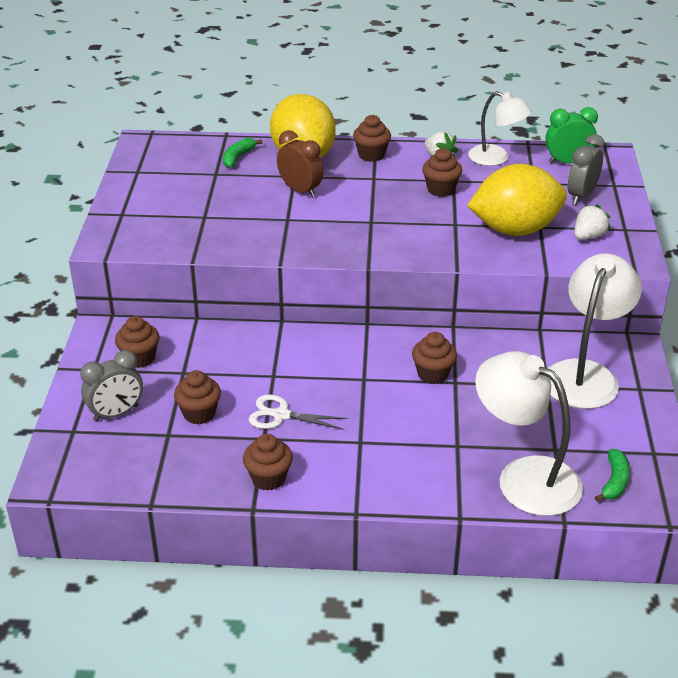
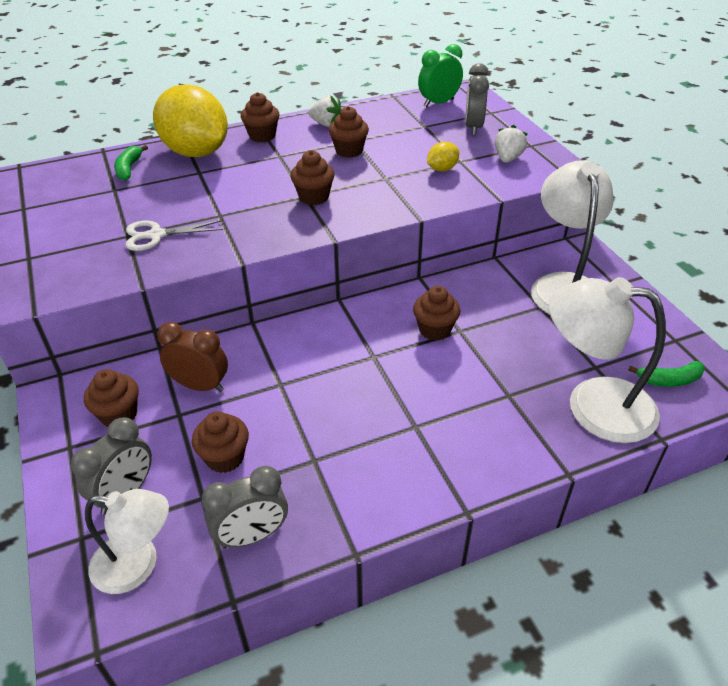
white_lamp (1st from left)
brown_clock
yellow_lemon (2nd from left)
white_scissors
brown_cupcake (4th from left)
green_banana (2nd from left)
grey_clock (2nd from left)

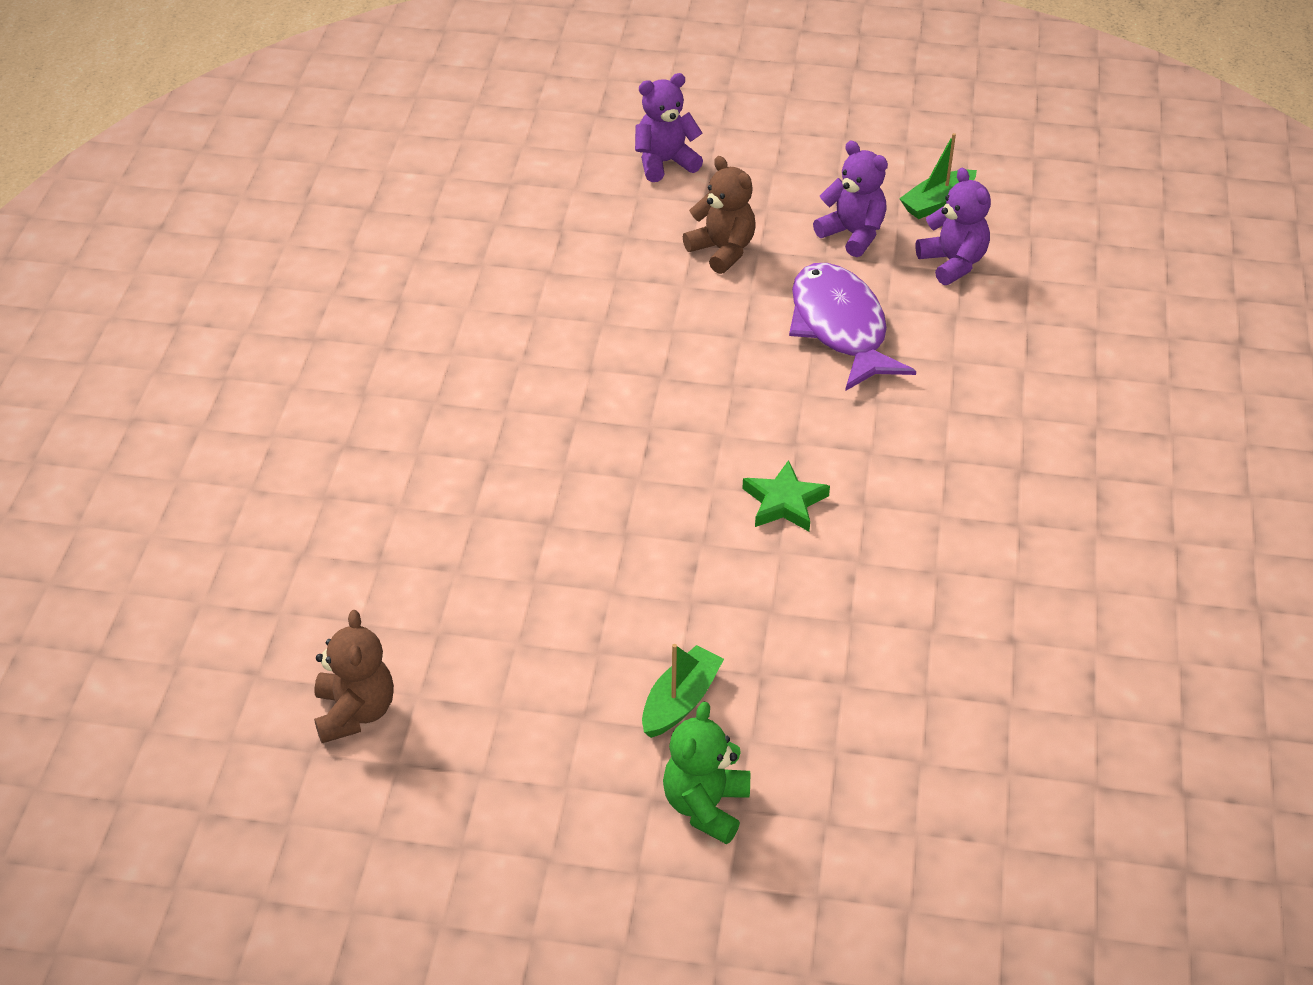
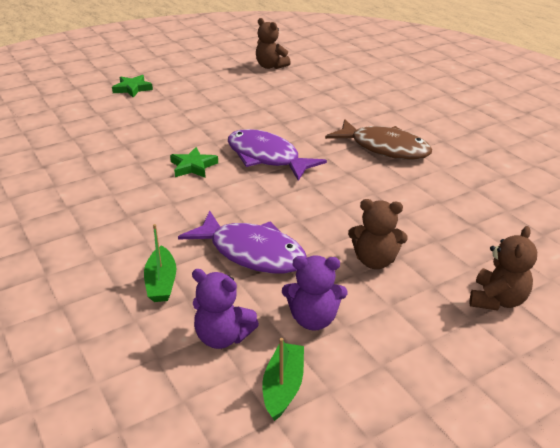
brown_teddy_bear (3rd from left)
green_boat (1st from left)
green_star (1st from left)
brown_fish
purple_fish (2nd from left)

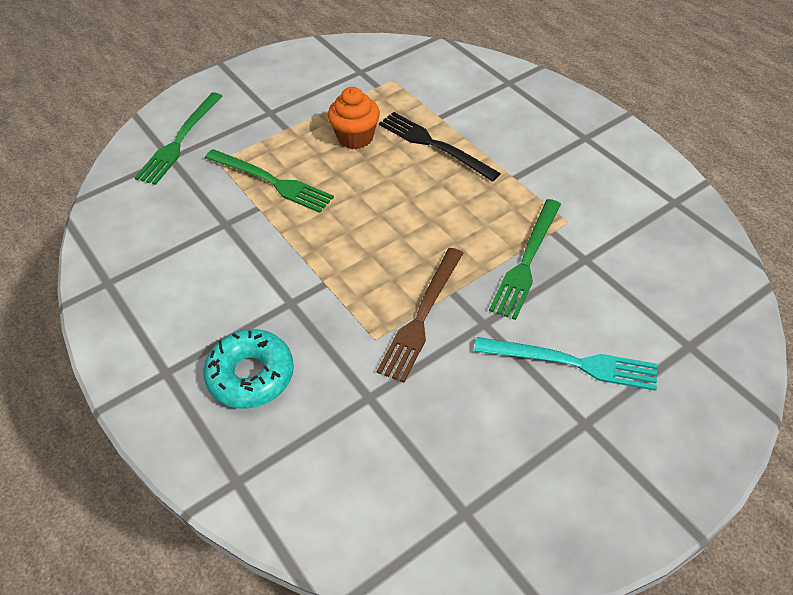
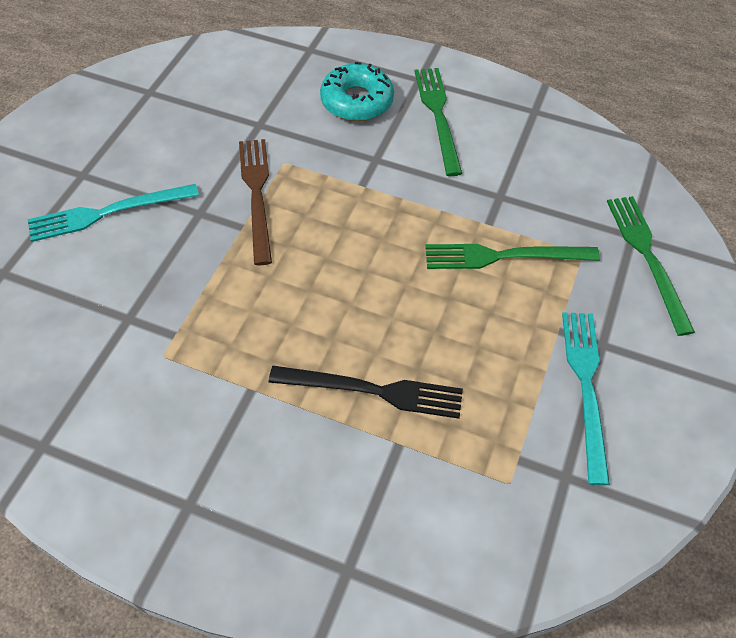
orange_cupcake
green_fork (1st from left)
turquoise_fork (2nd from left)

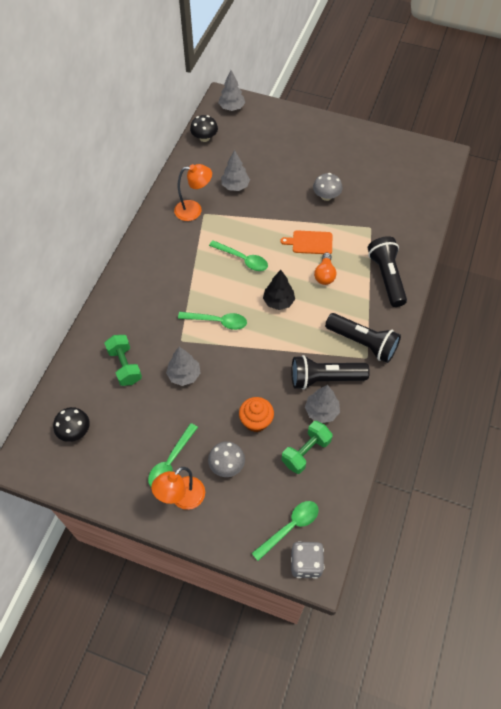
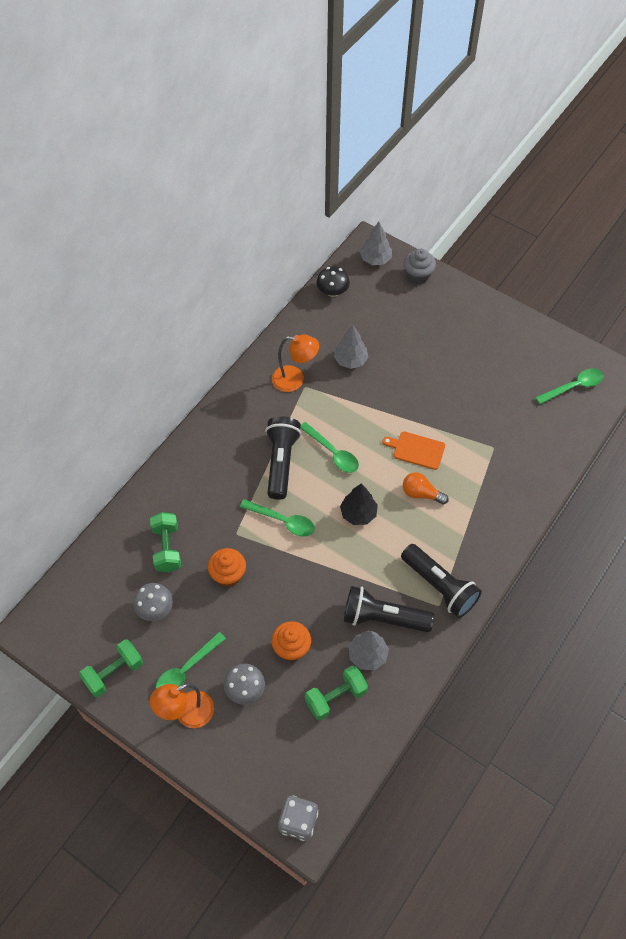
grey_mushroom (1st from left)
black_flashlight (1st from left)
orange_light_bulb
orange_cupcake (1st from left)
black_mushroom (1st from left in the first image)
green_spoon (4th from left)
grey_cupcake
green_dumbbell (1st from left)

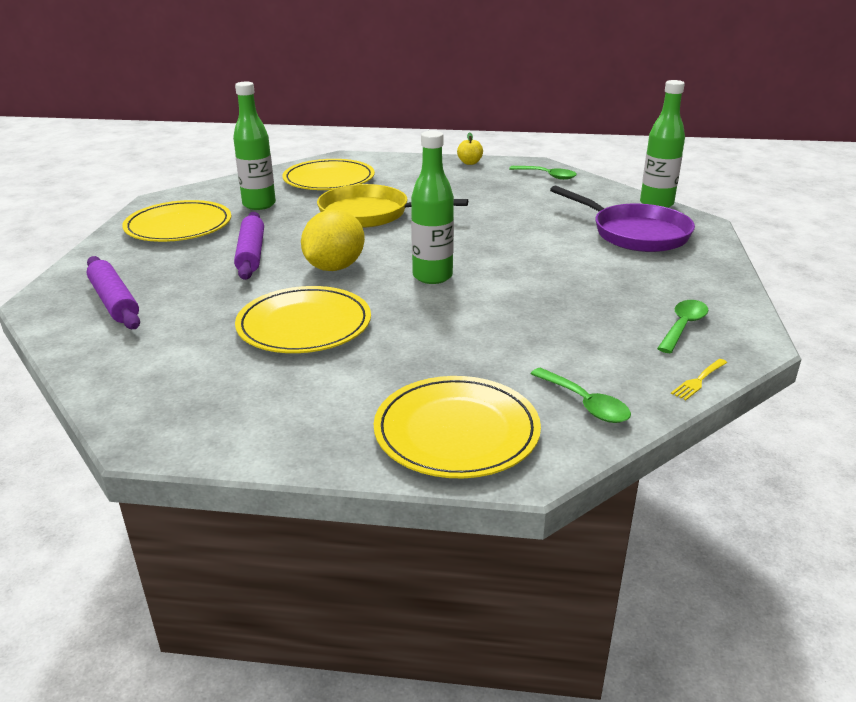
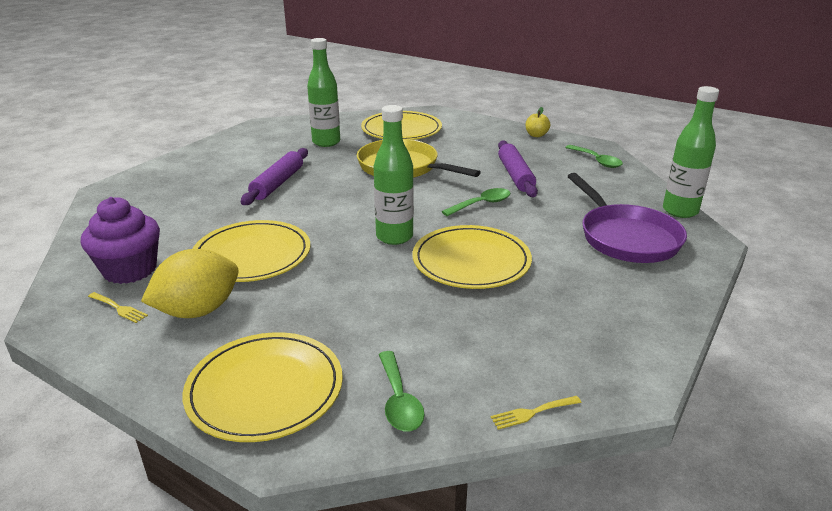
yellow_plate (4th from left)
yellow_lemon
purple_rolling_pin (2nd from left)
green_spoon (2nd from left)
purple_cupcake
yellow_fork (1st from left)

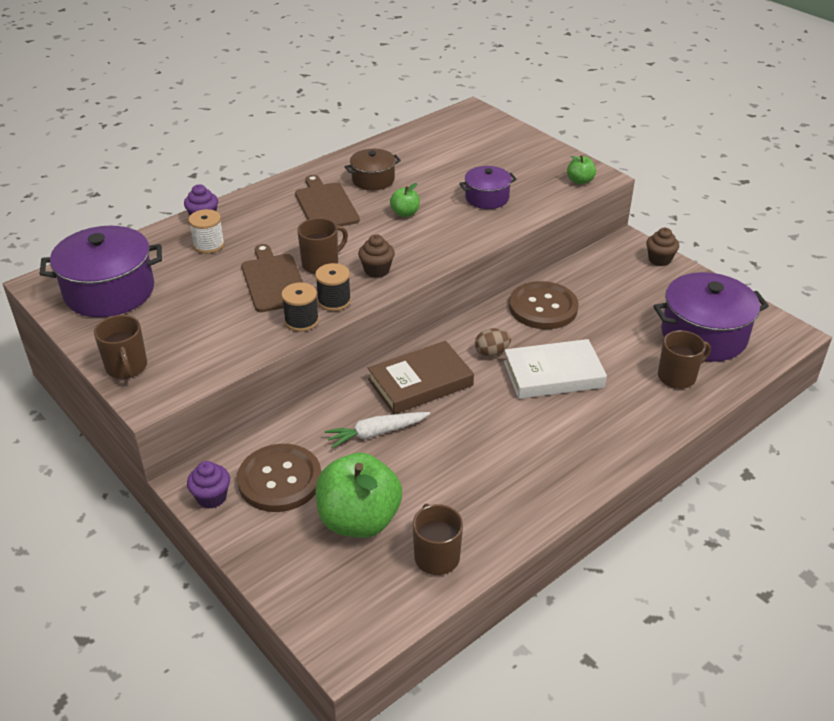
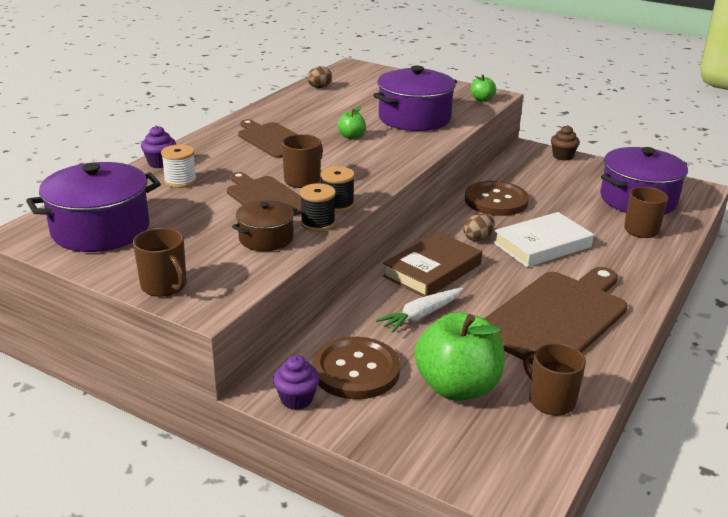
brown_pot
purple_pot (2nd from left)
brown_cupcake (1st from left in the first image)
brown_egg (1st from left)
brown_cutting_board (3rd from left)

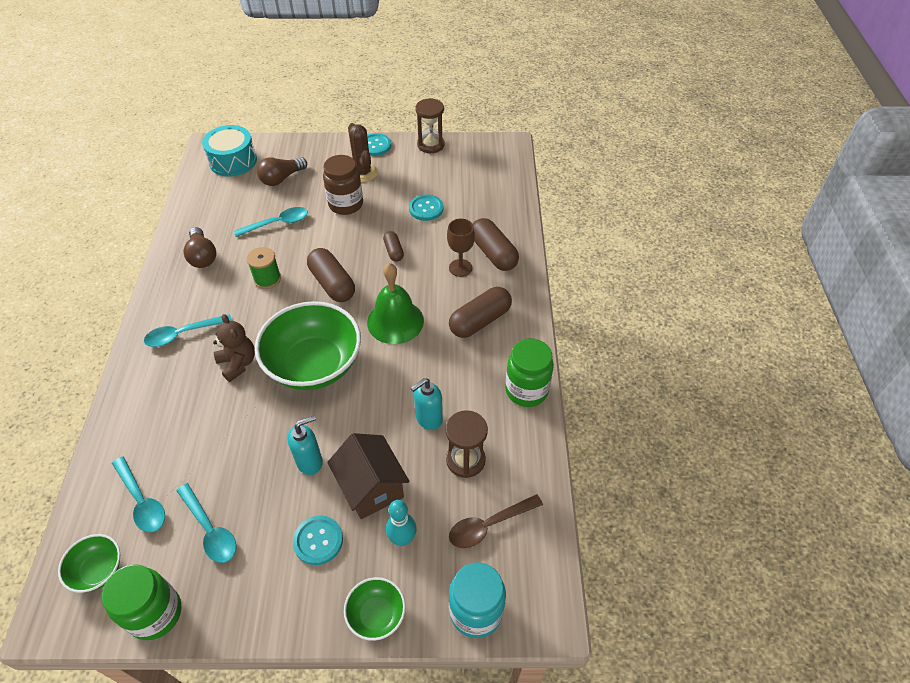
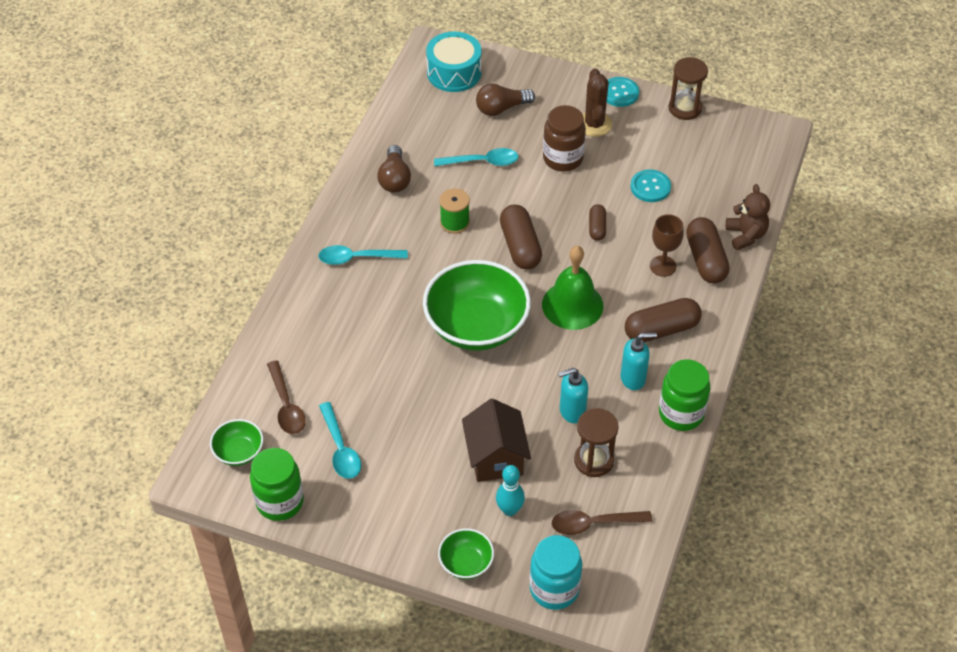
brown_teddy_bear
turquoise_soap_dispenser (2nd from left)
brown_spoon (1st from left)
turquoise_button (1st from left in the first image)

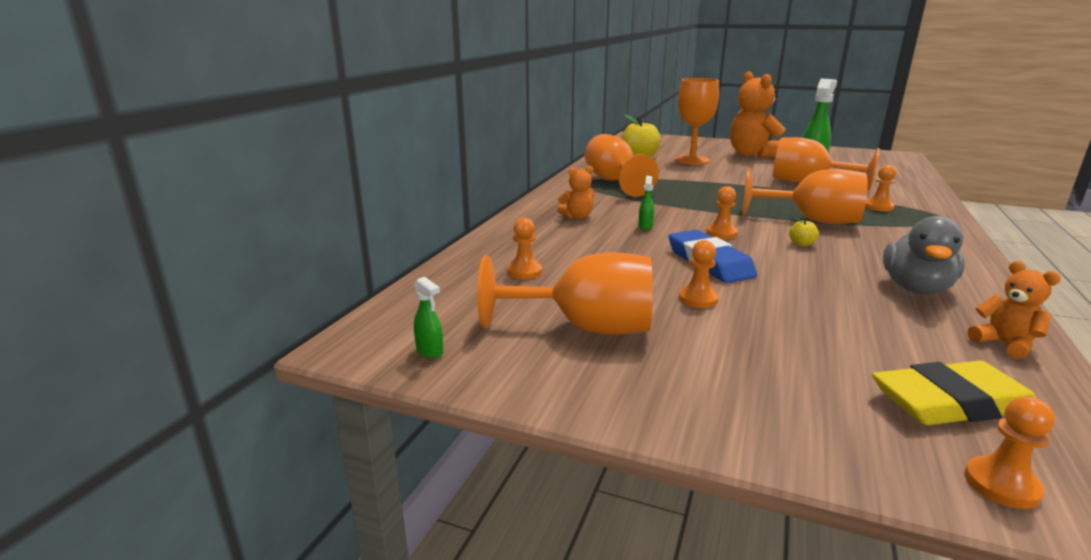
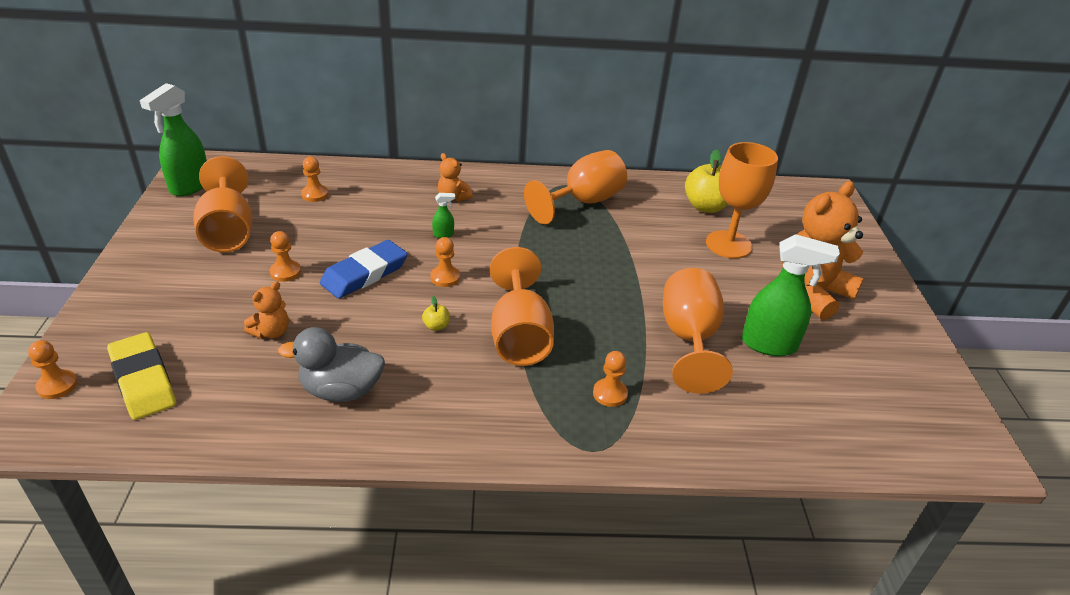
orange_teddy_bear (1st from left)
green_spray_bottle (1st from left)

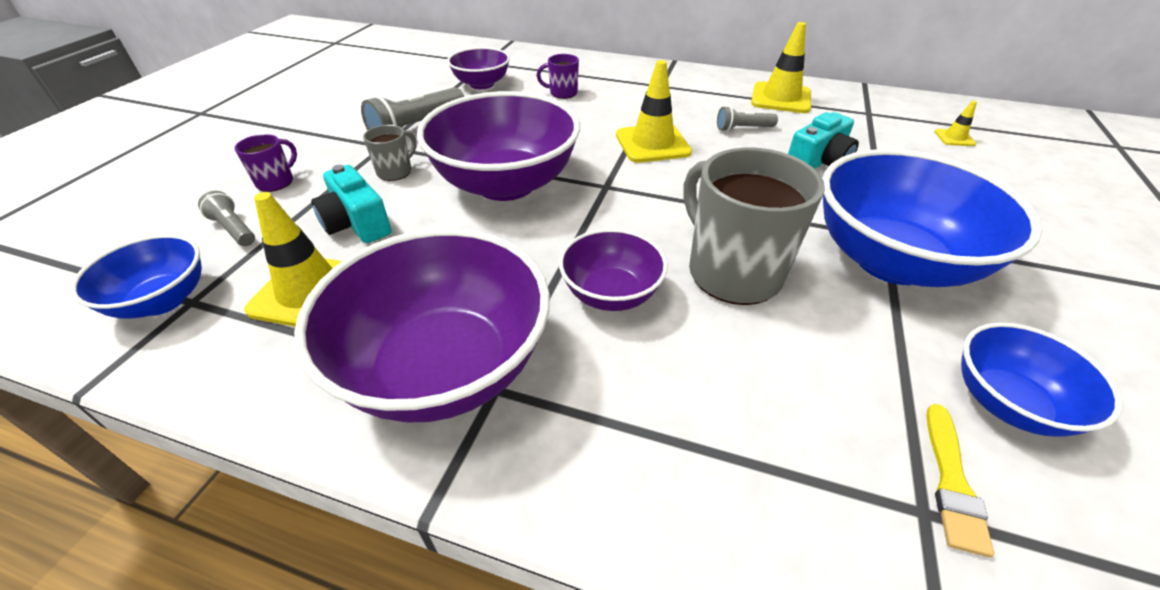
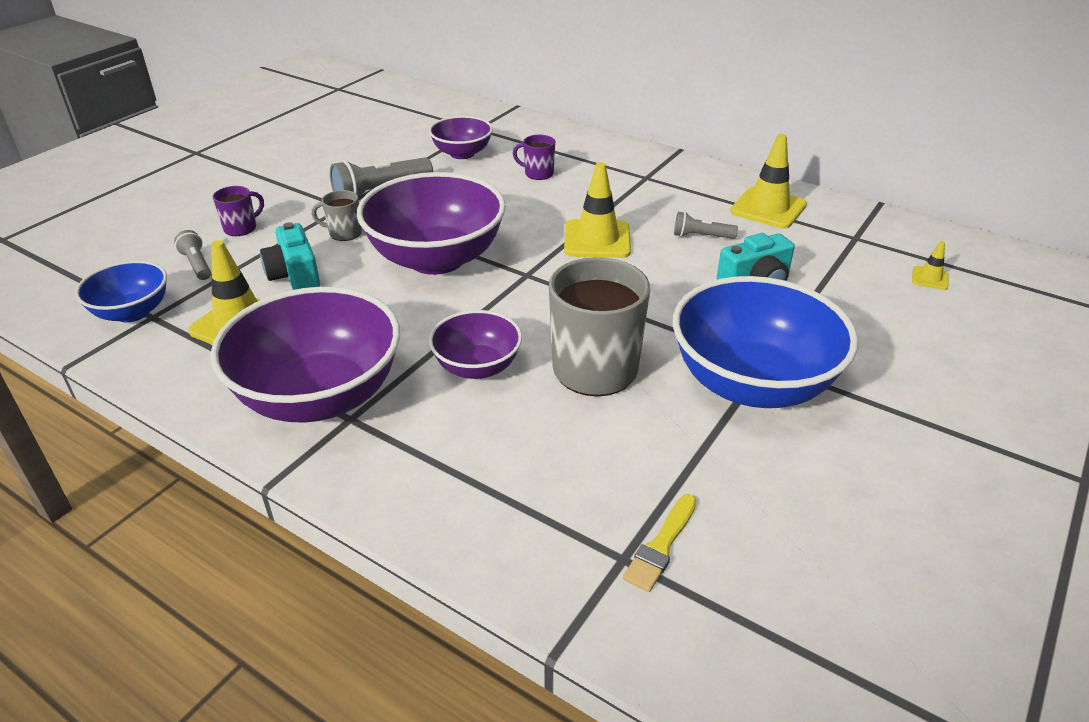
grey_mug (1st from left)
blue_bowl (3rd from left in the first image)

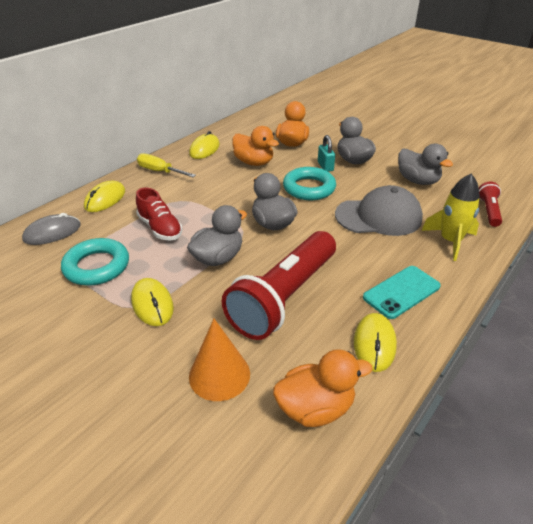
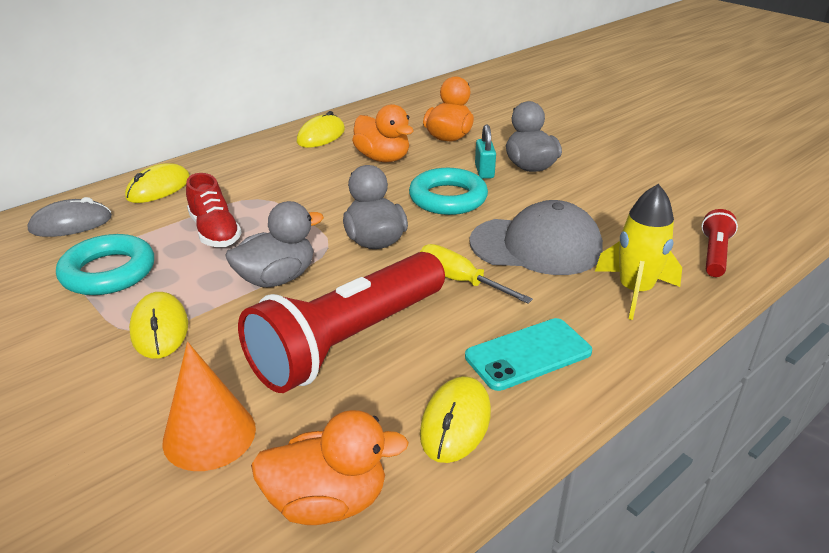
grey_duck (4th from left in the first image)
yellow_screwdriver

